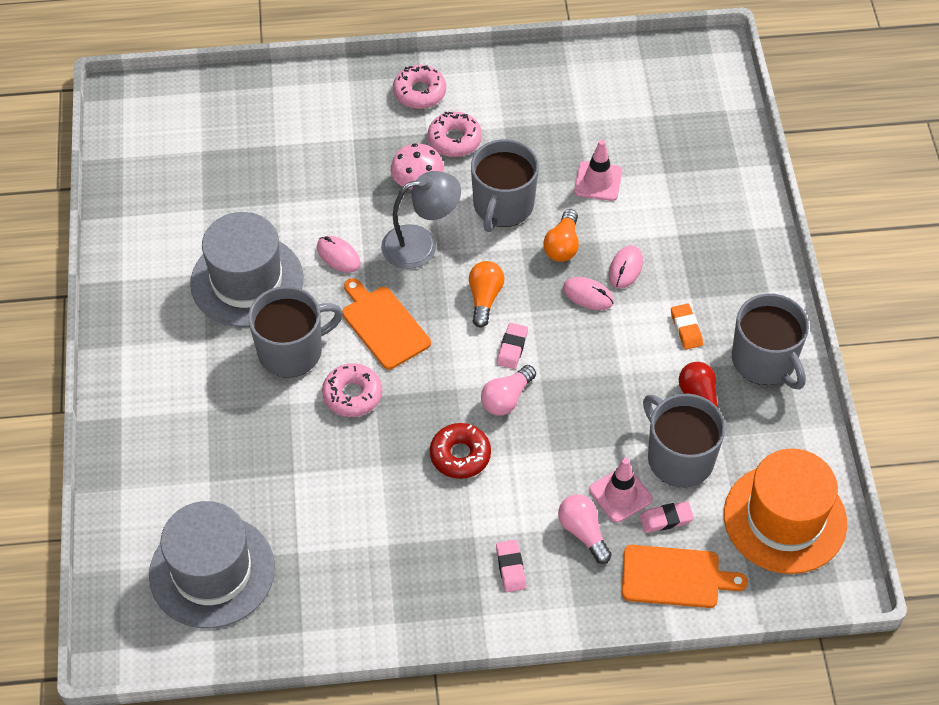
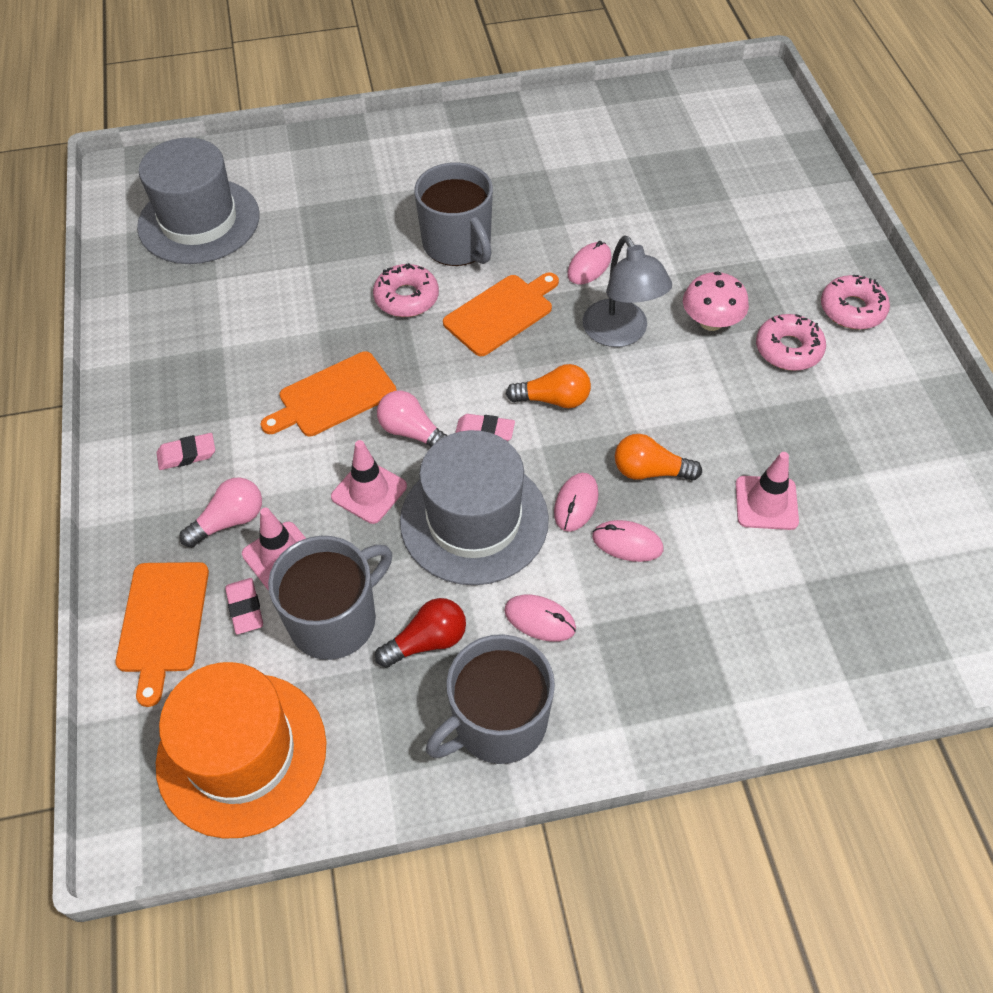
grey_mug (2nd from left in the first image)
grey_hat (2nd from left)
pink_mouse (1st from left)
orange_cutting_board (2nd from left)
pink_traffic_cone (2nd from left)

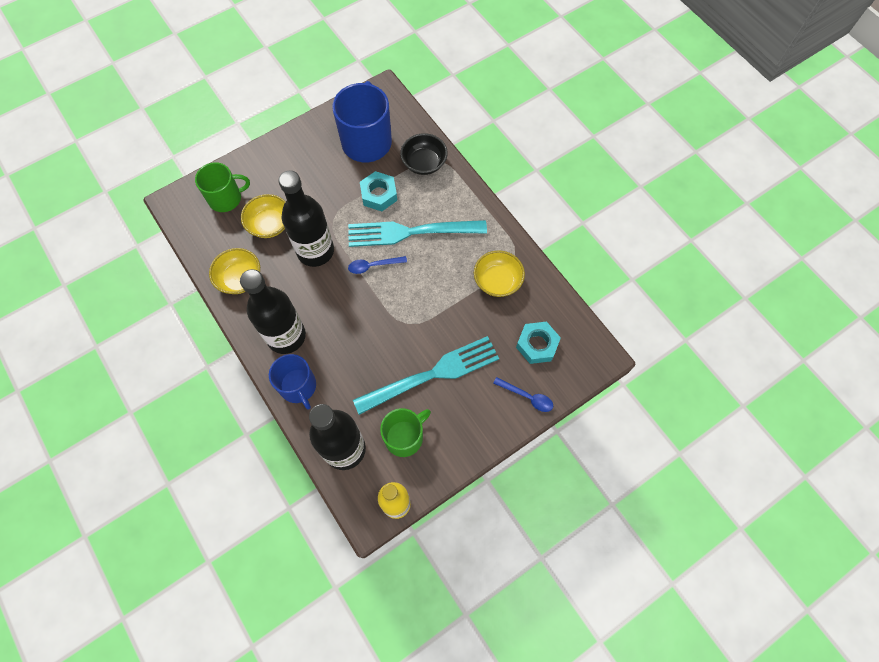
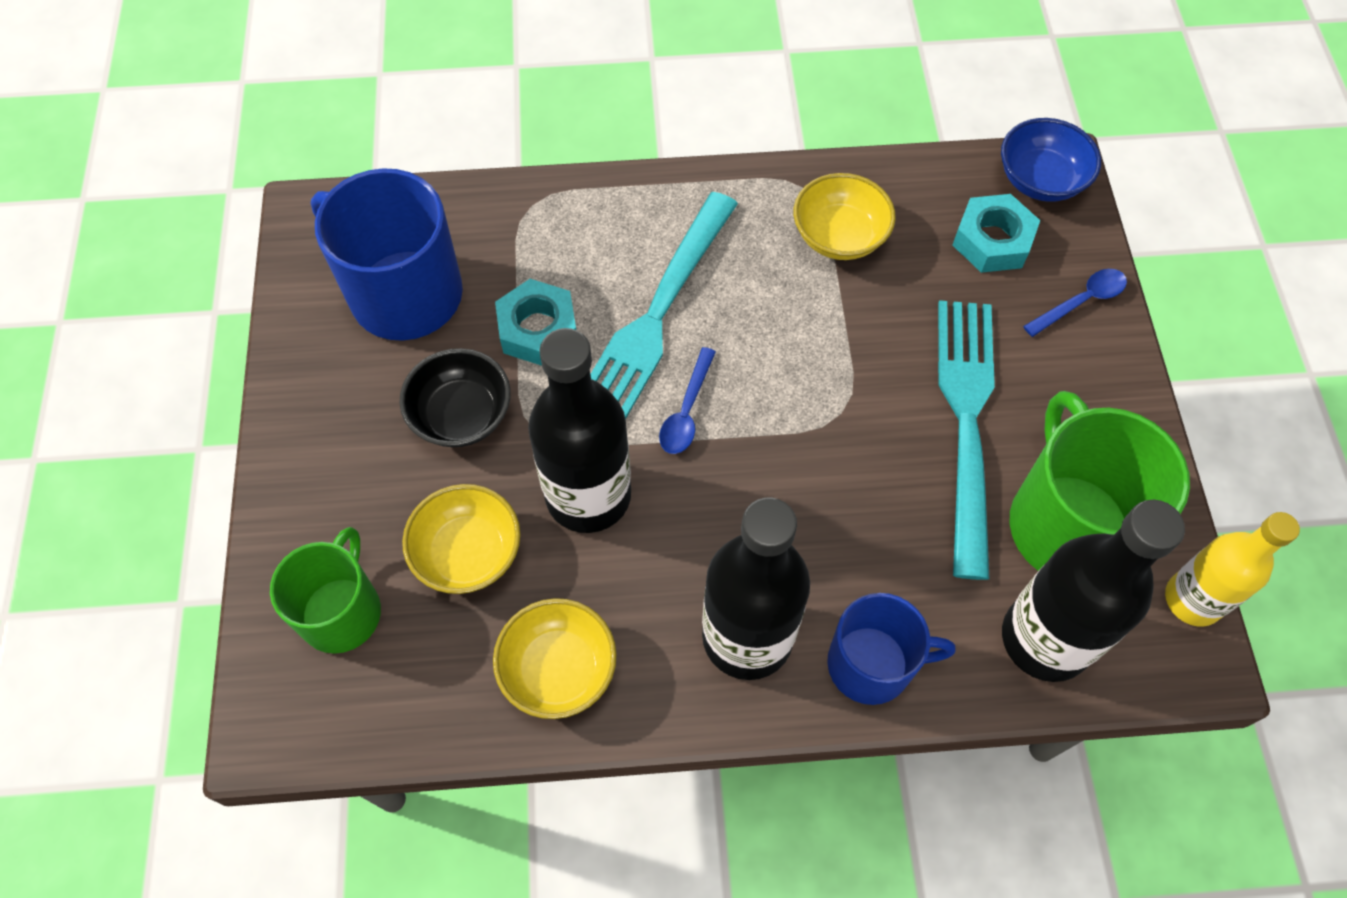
black_bowl
green_mug (2nd from left)
blue_bowl

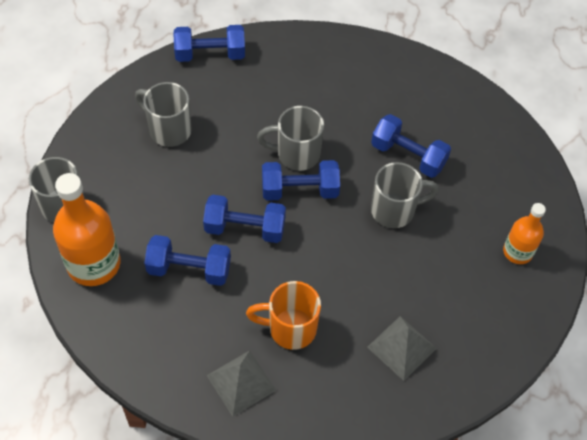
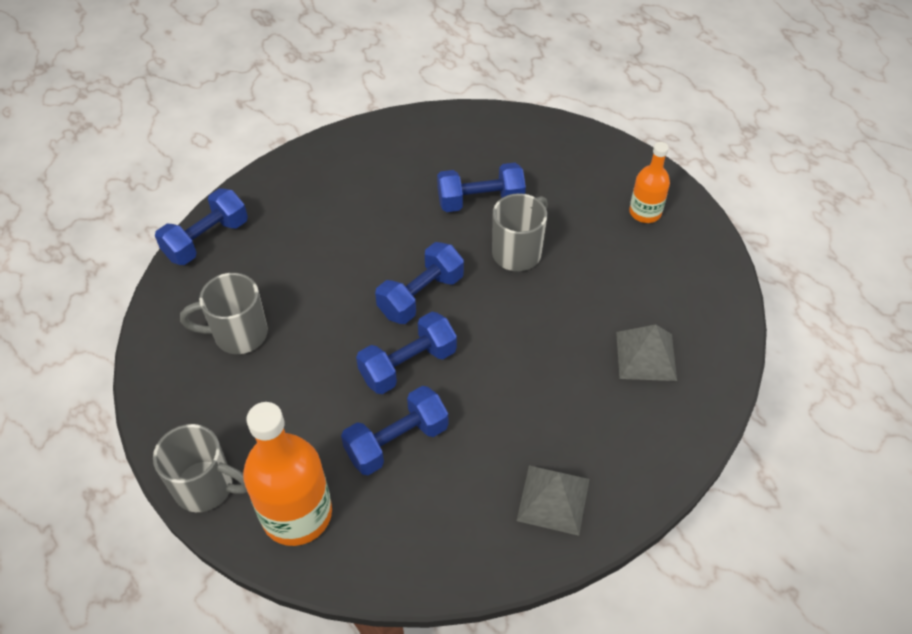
grey_mug (3rd from left in the first image)
orange_mug

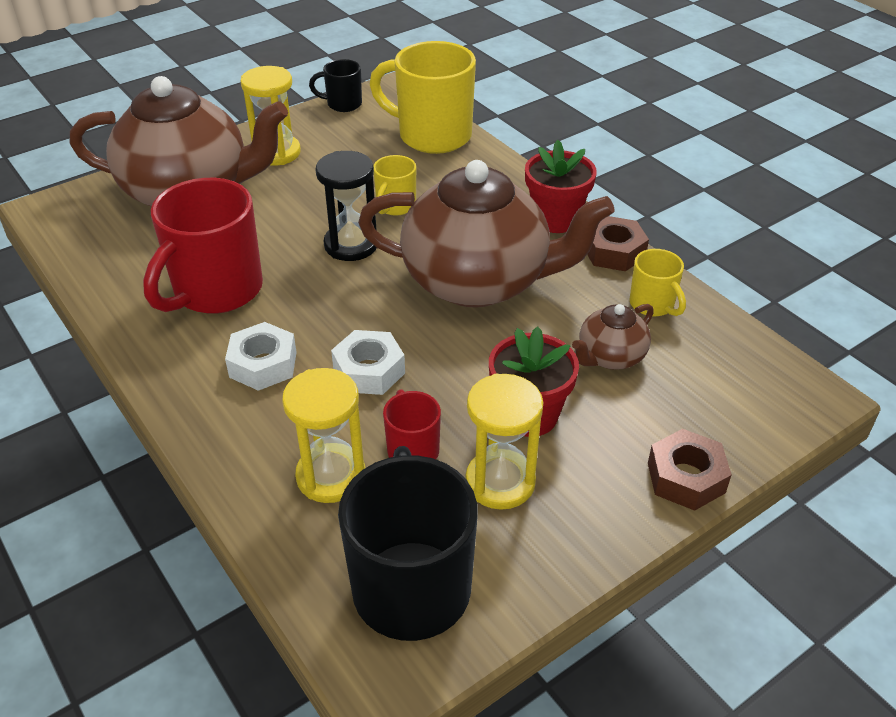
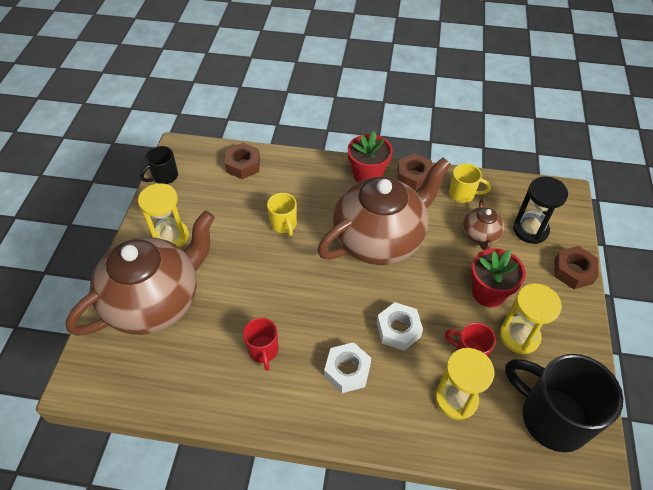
brown_nut (1st from left)
black_hourglass
red_mug (1st from left)

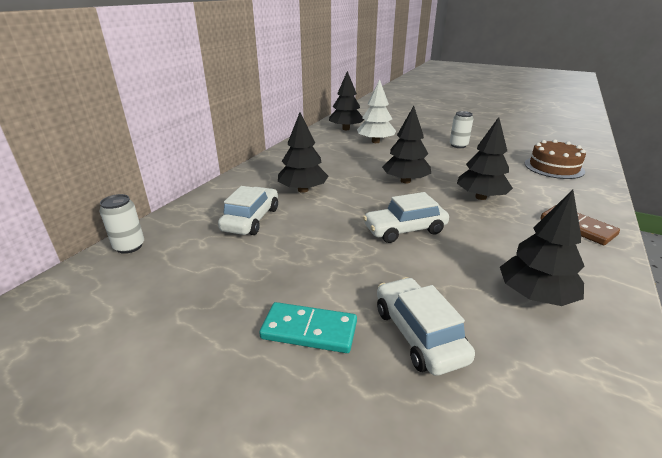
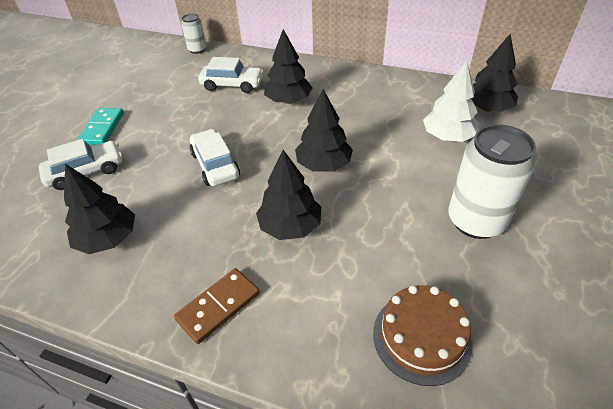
white_can (2nd from left)

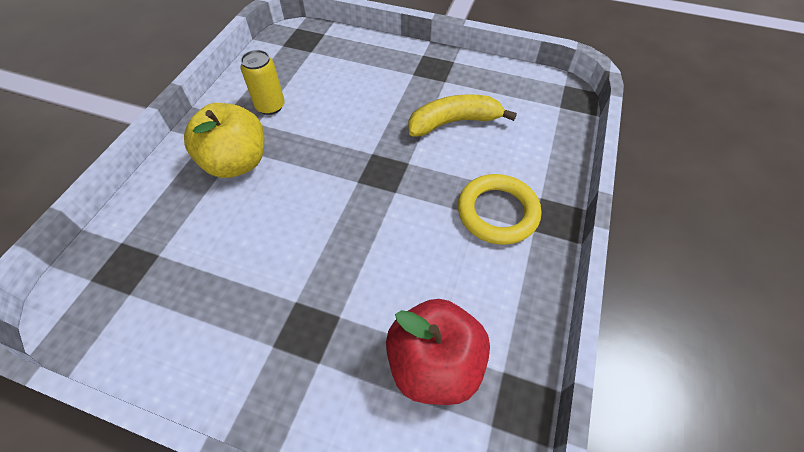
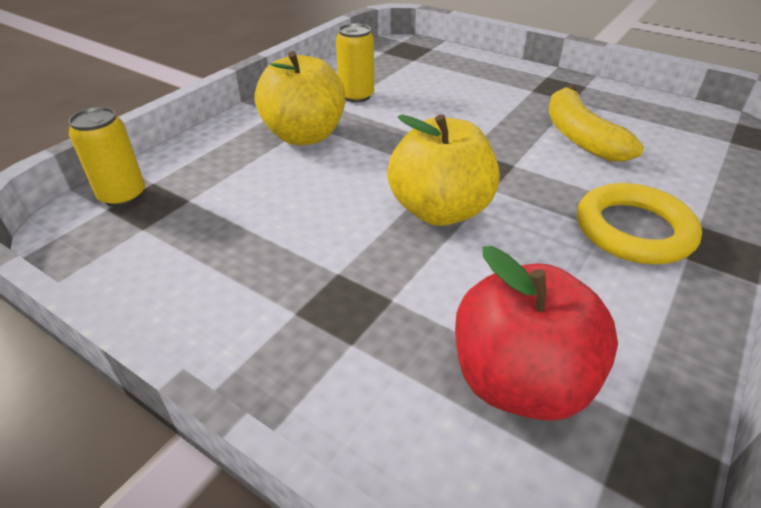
yellow_banana
yellow_can (1st from left)
yellow_apple (2nd from left)

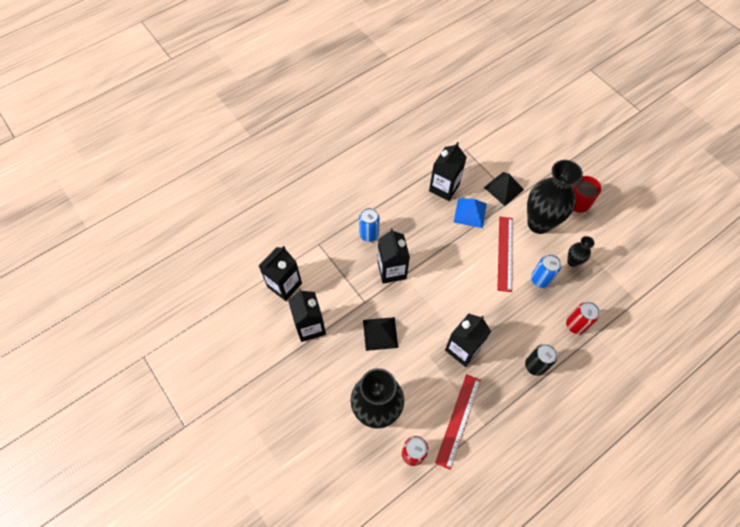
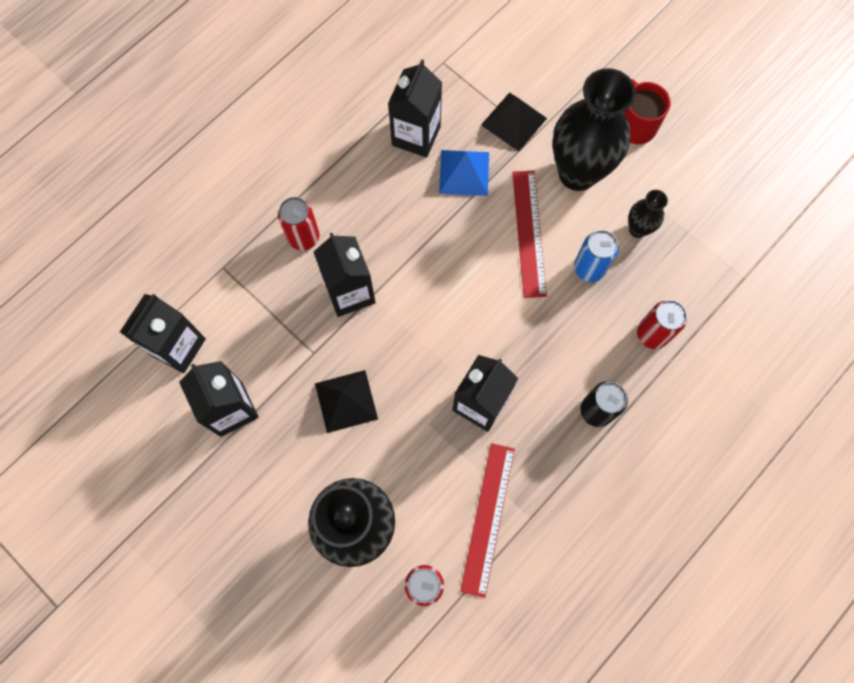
red_can (1st from left)

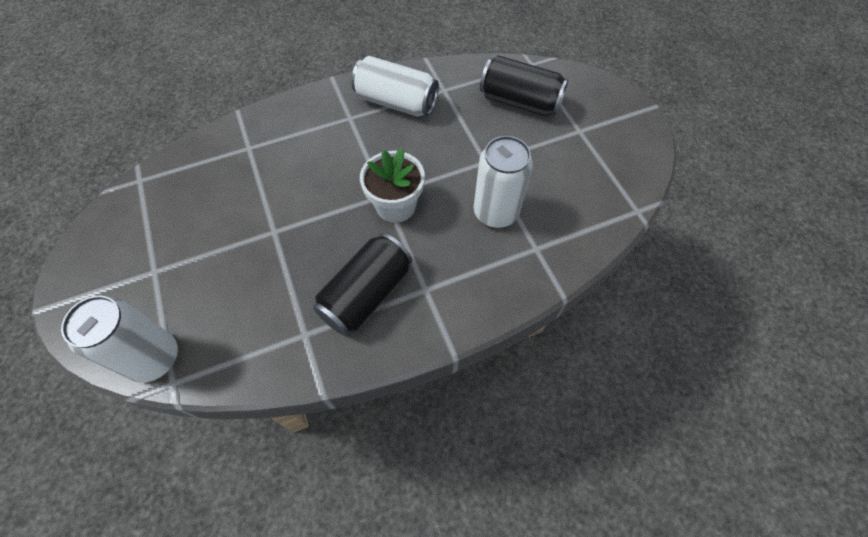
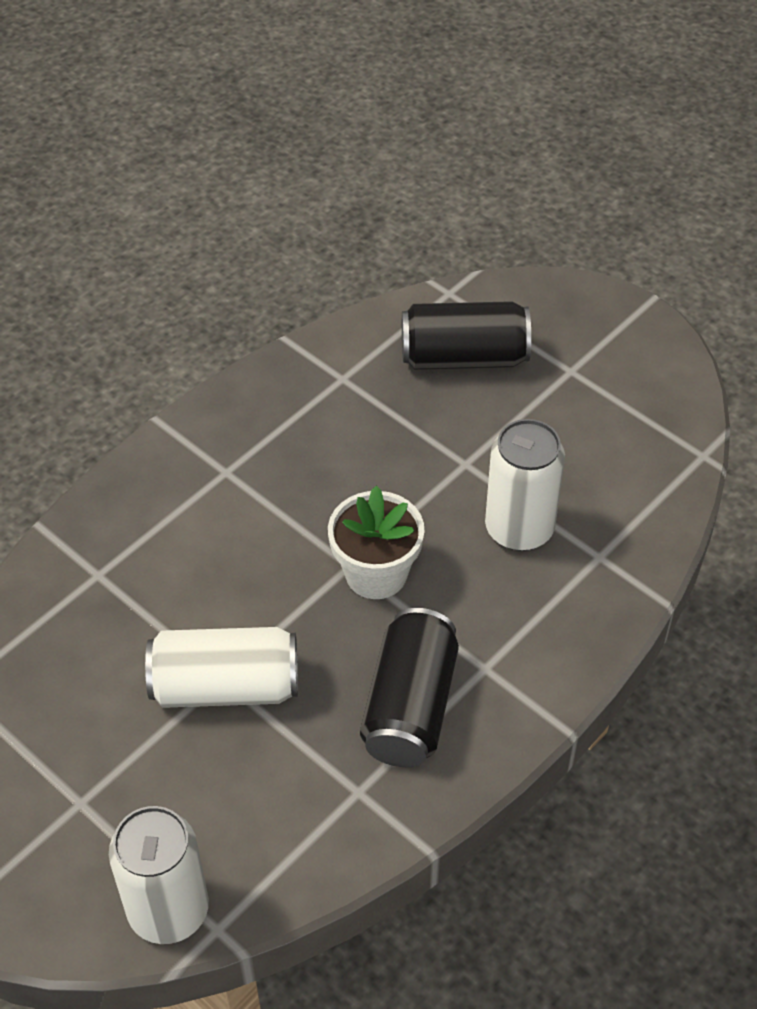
white_can (2nd from left)

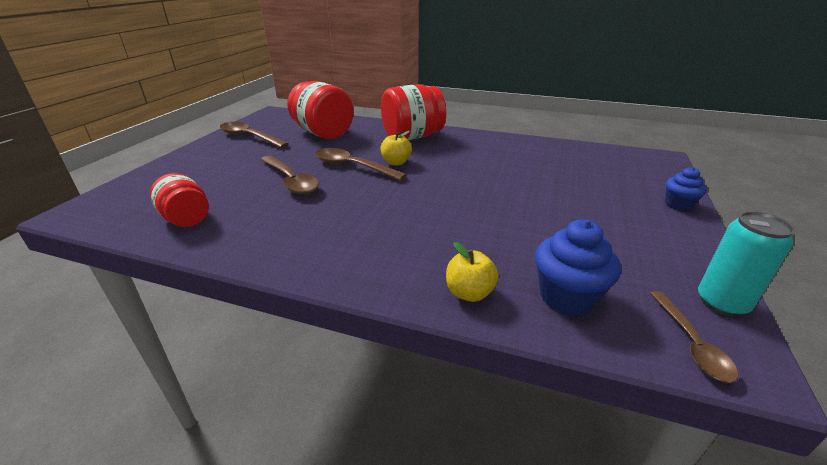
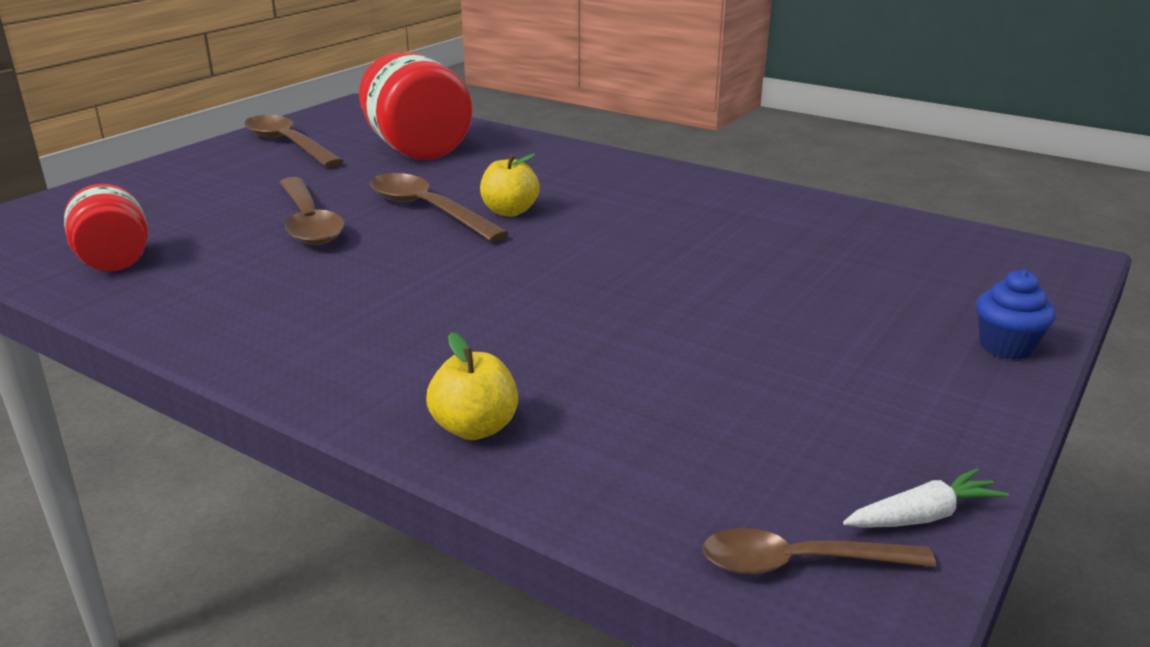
red_jar (3rd from left in the first image)
white_carrot
blue_cupcake (1st from left in the first image)
brown_spoon (4th from left)

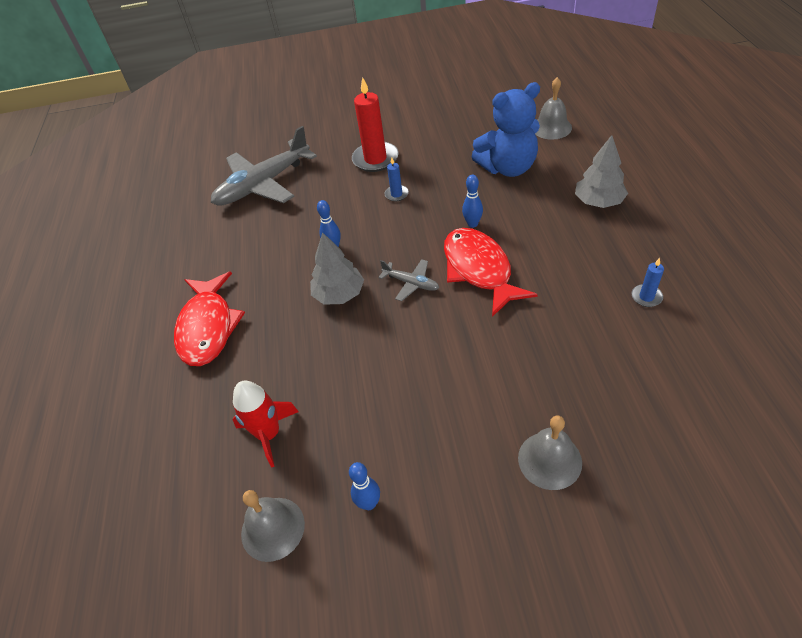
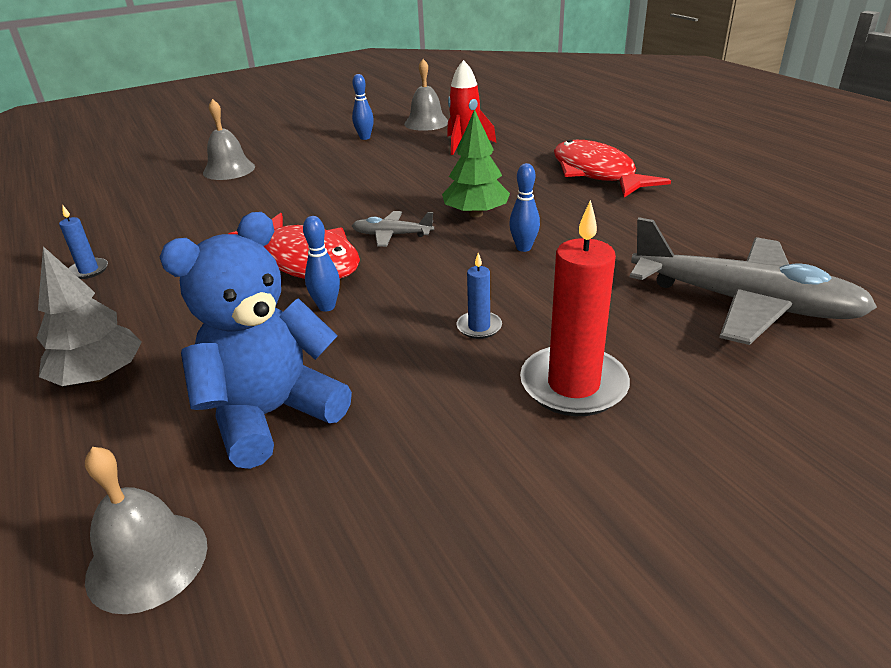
grey_plane (2nd from left)
green_tree

